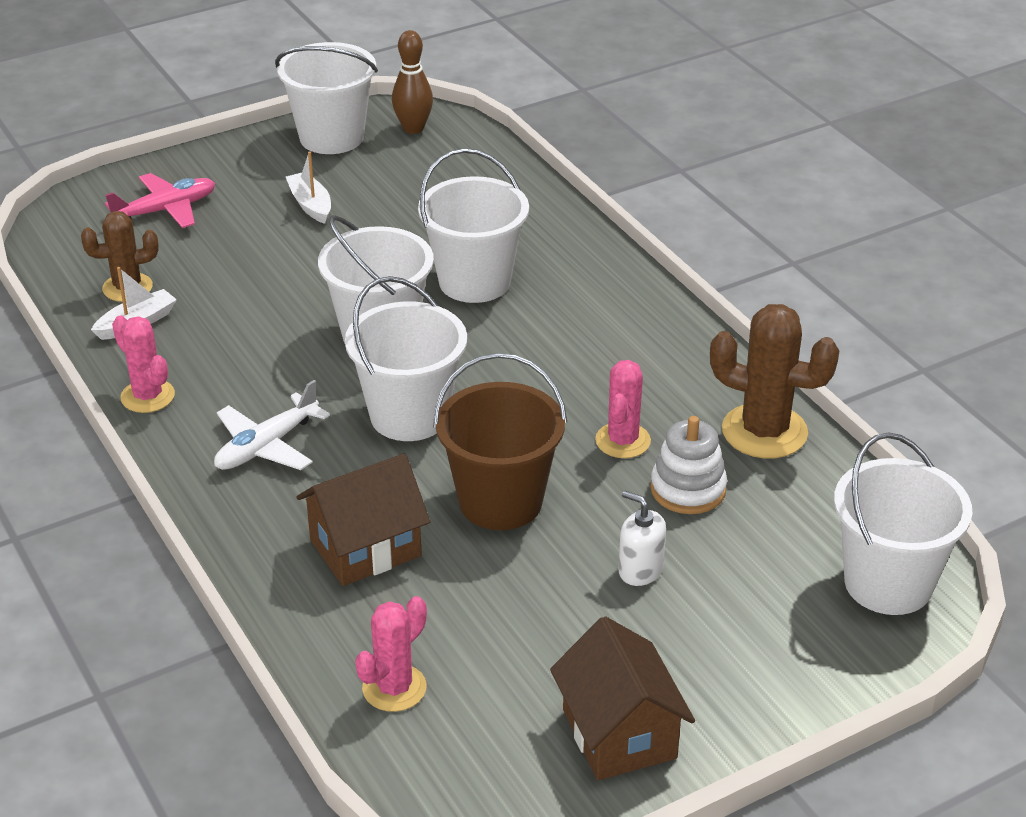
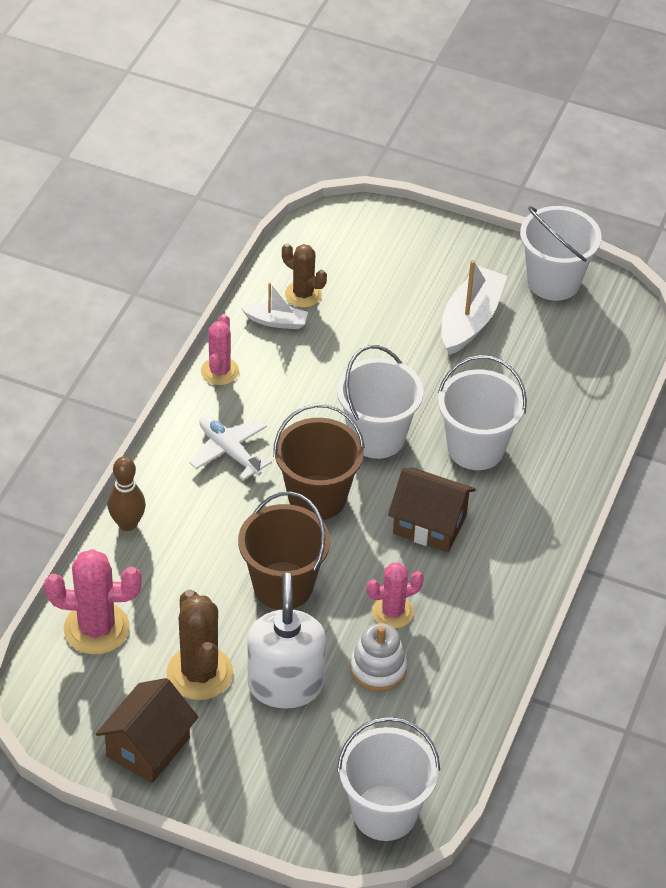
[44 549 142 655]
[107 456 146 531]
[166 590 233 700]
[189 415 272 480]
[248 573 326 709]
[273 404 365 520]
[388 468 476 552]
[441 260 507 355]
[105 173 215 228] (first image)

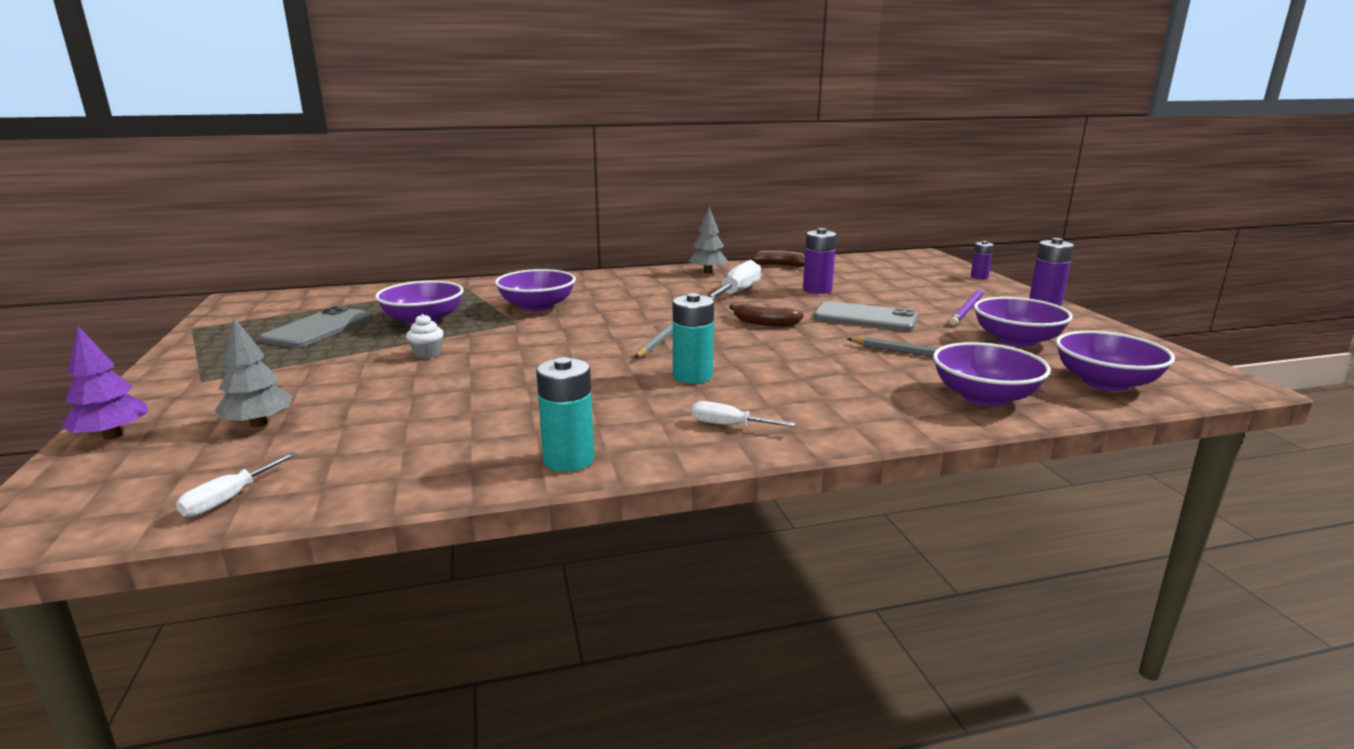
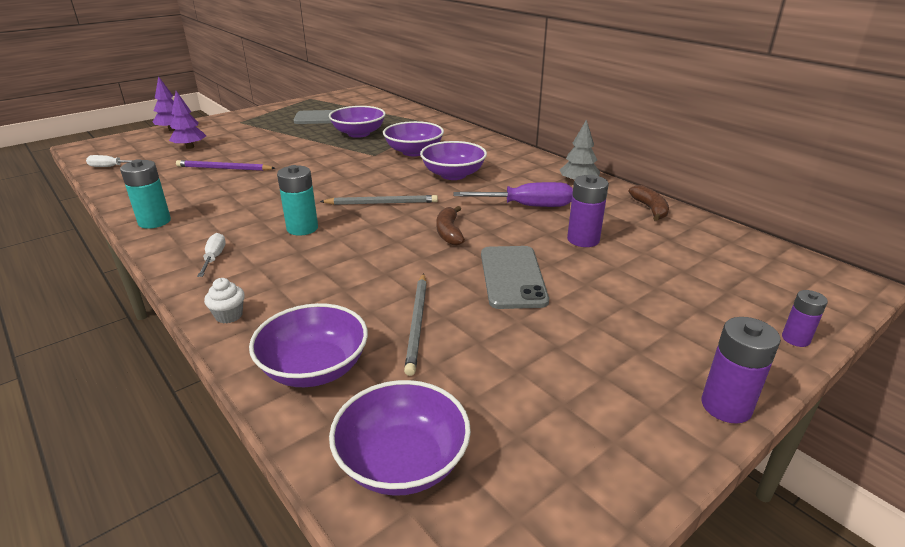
[169 91 206 149]
[176 160 275 171]
[204 278 245 324]
[420 141 487 180]
[454 182 573 207]

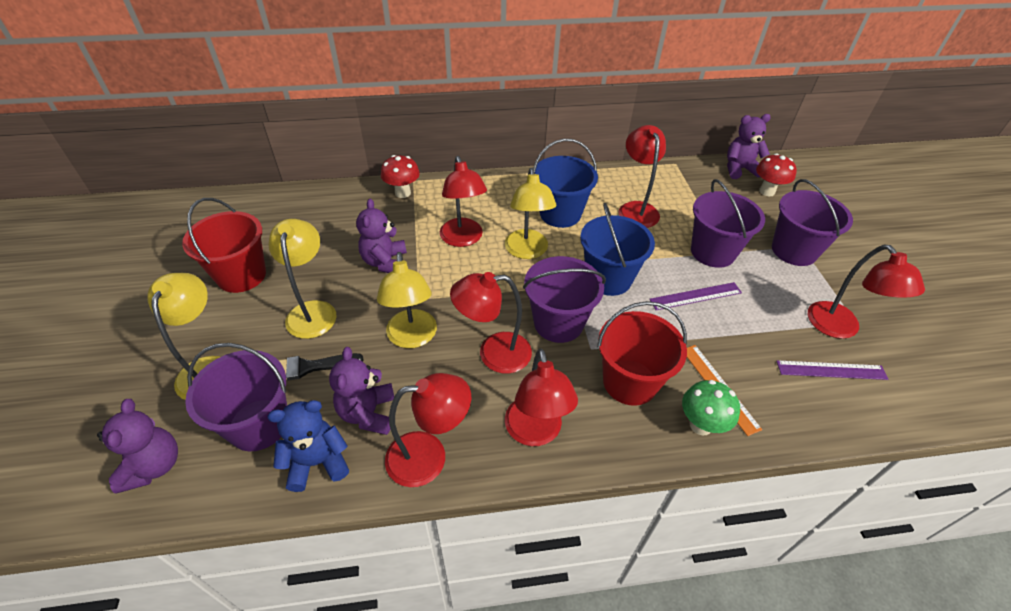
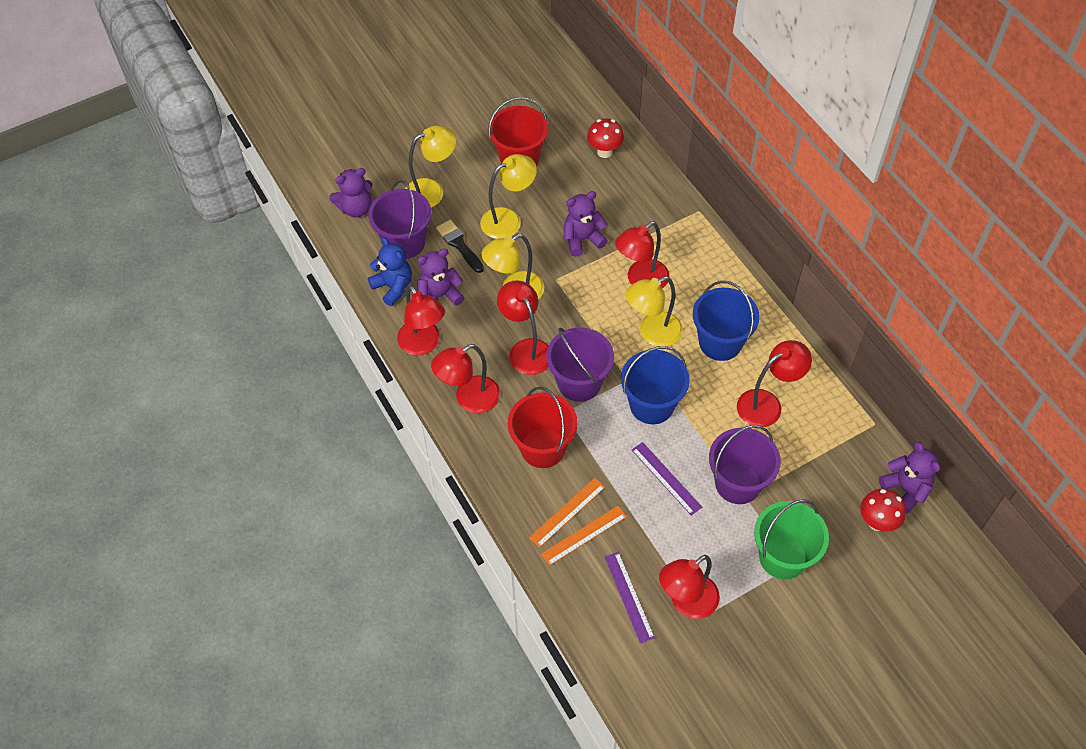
[541 506 627 566]
[587 118 624 158]
[754 500 829 579]
[682 380 740 435] (first image)

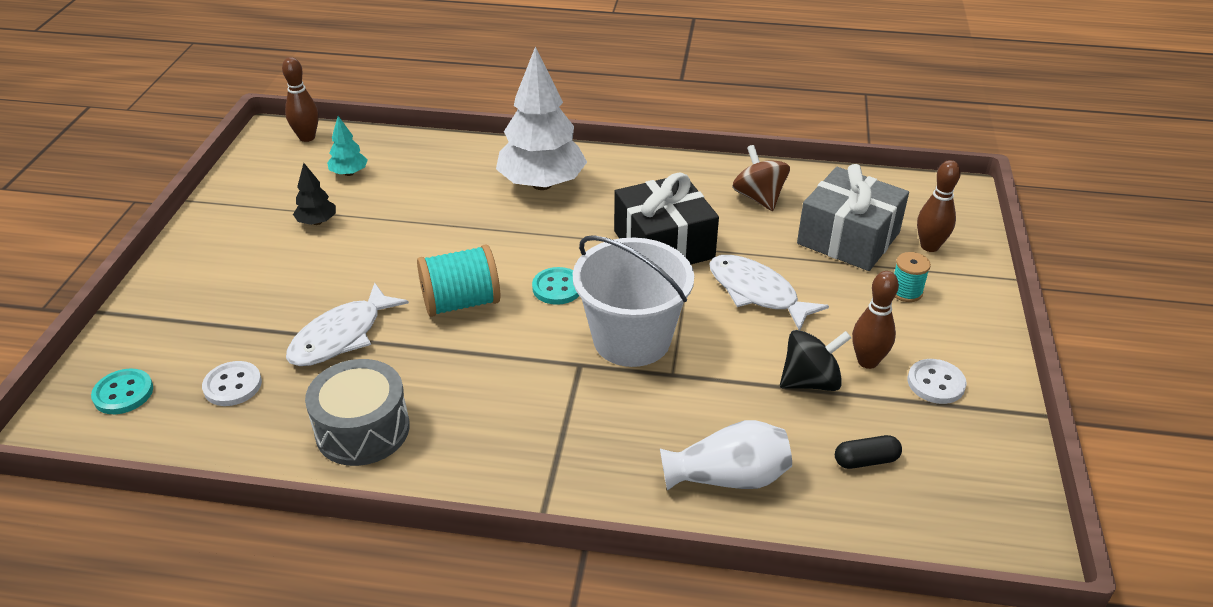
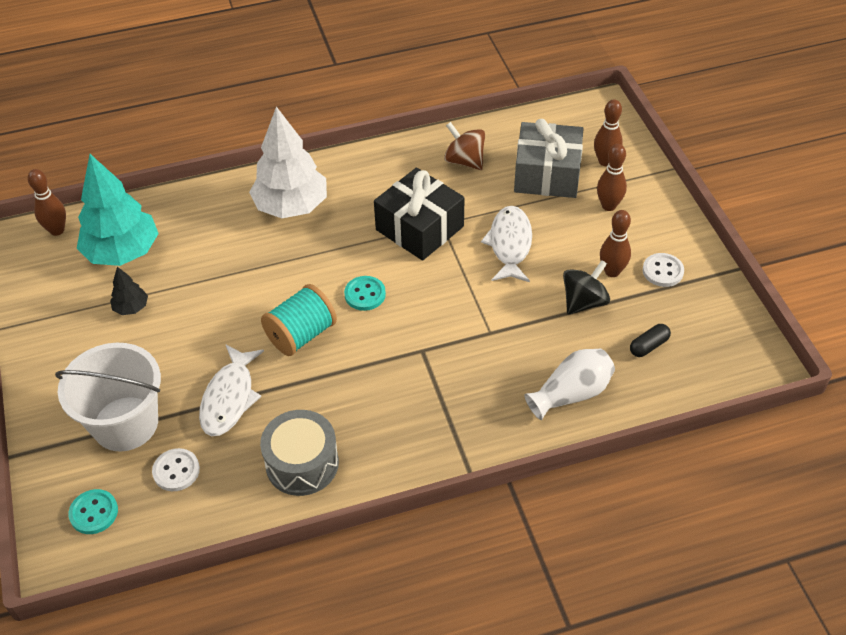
[55 343 161 452]
[77 154 159 266]
[481 206 532 282]
[597 144 627 211]

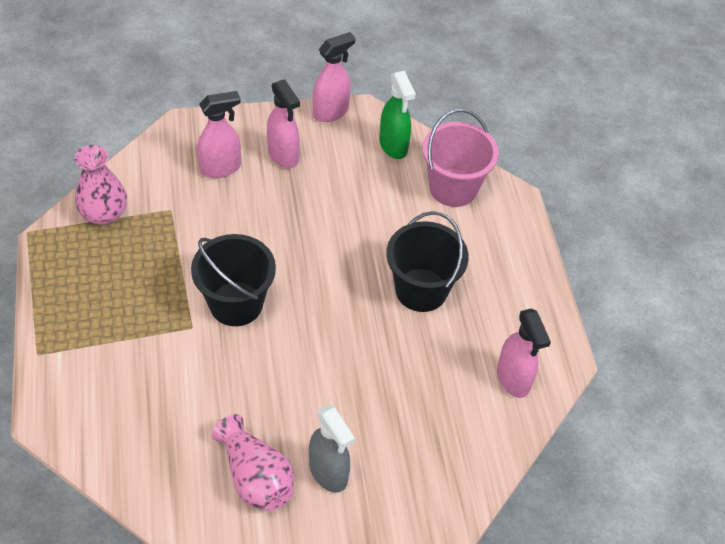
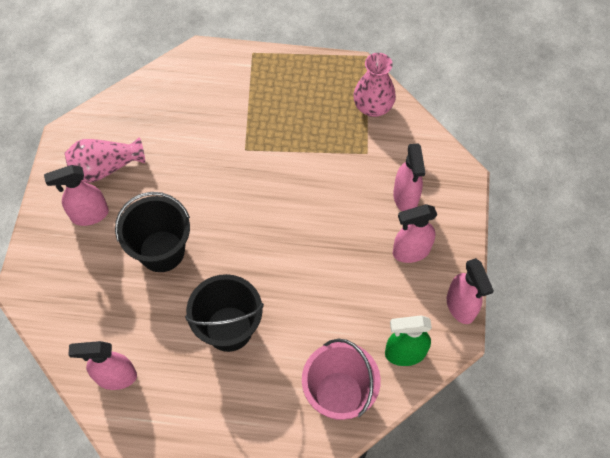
[44 165 109 226]
[115 192 190 272]

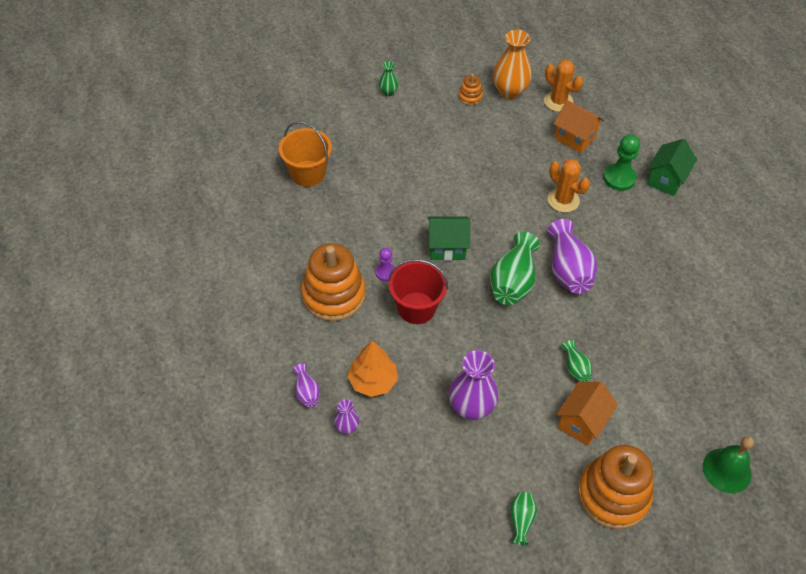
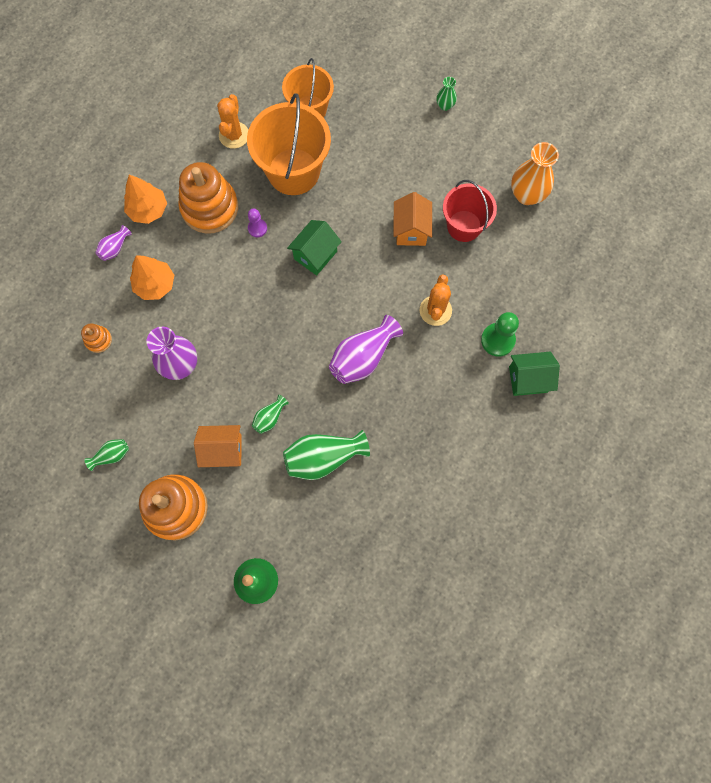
[81 324 112 353]
[124 175 167 224]
[217 94 248 149]
[247 93 331 195]
[283 430 370 480]
[287 220 342 276]
[393 192 432 246]
[443 180 497 242]
[334 399 359 434] (first image)

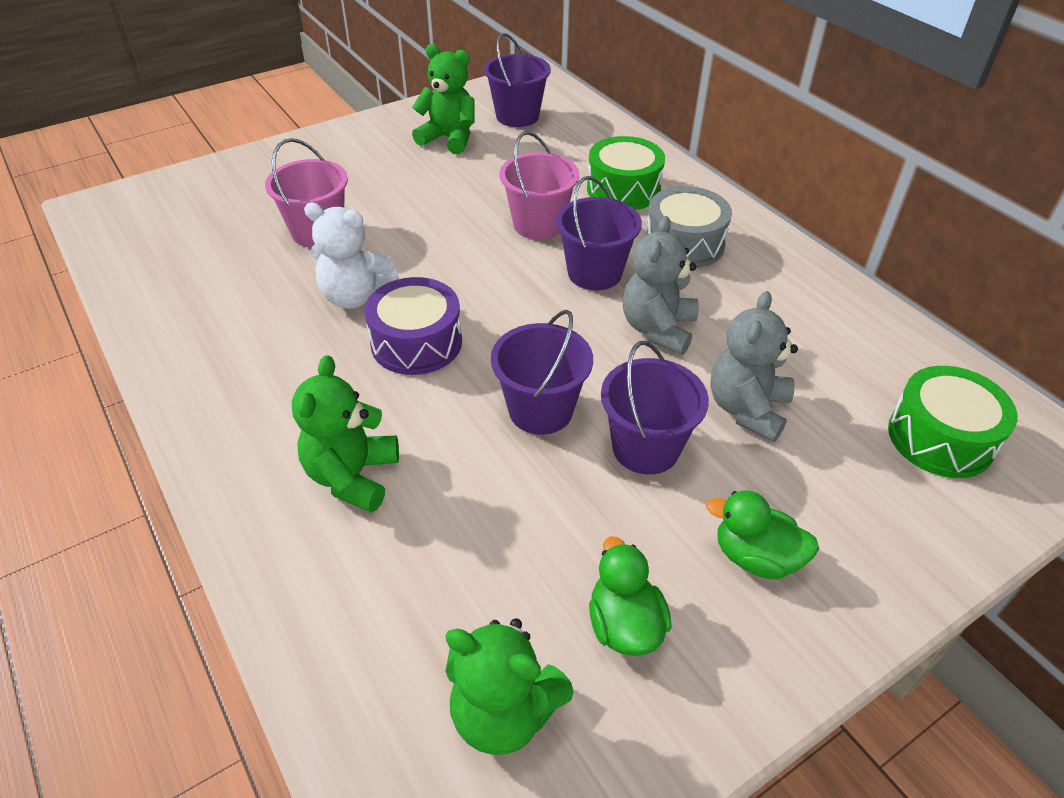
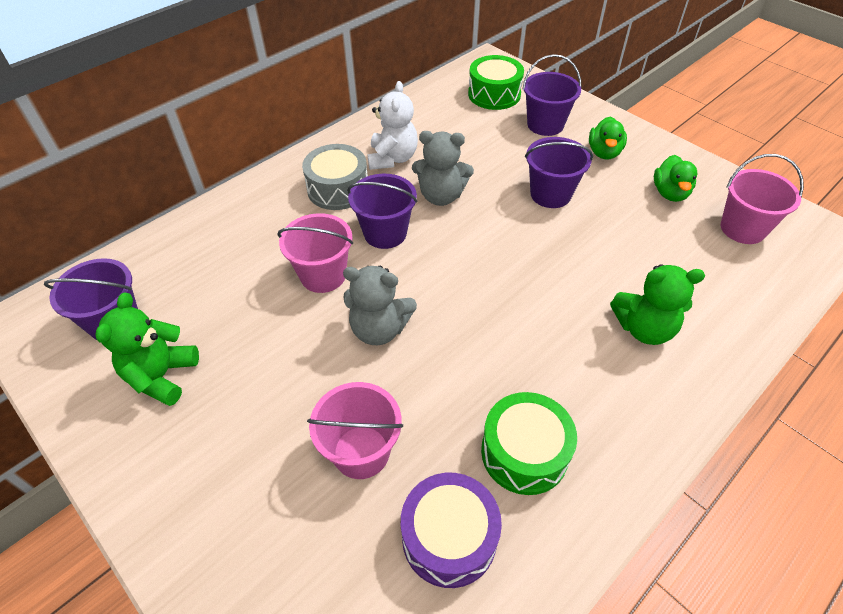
[343 266 417 345]
[367 81 418 170]
[400 473 502 588]
[481 392 577 495]
[523 54 582 136]
[654 155 697 202]
[721 154 804 244]

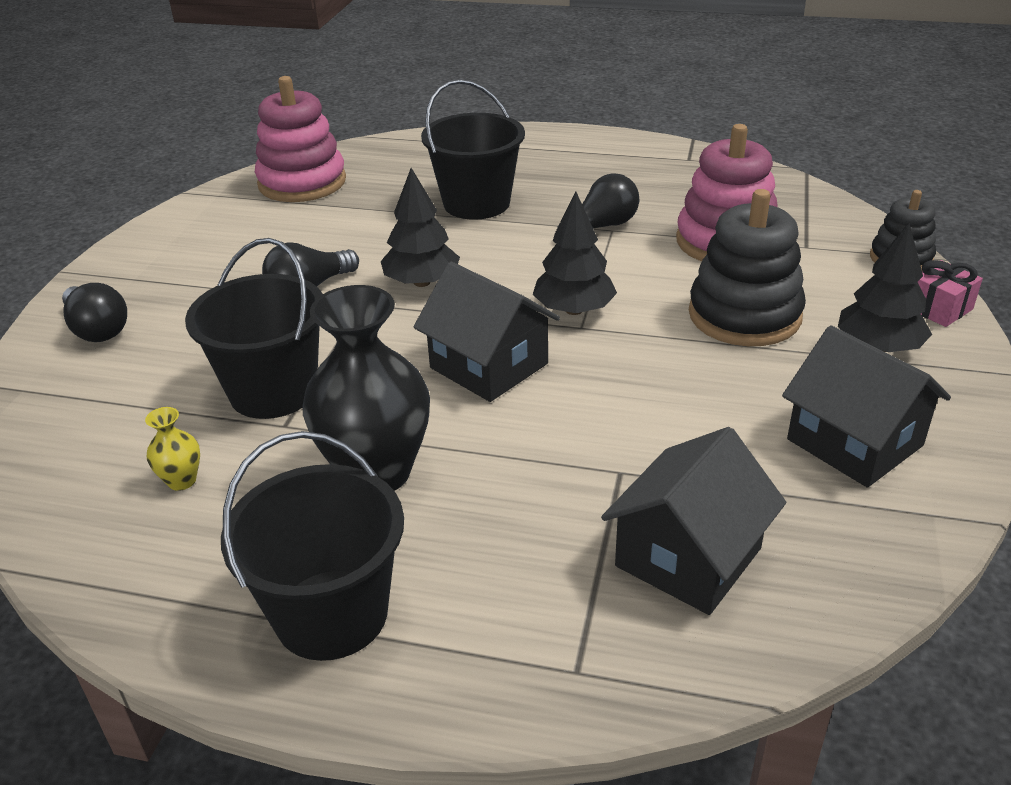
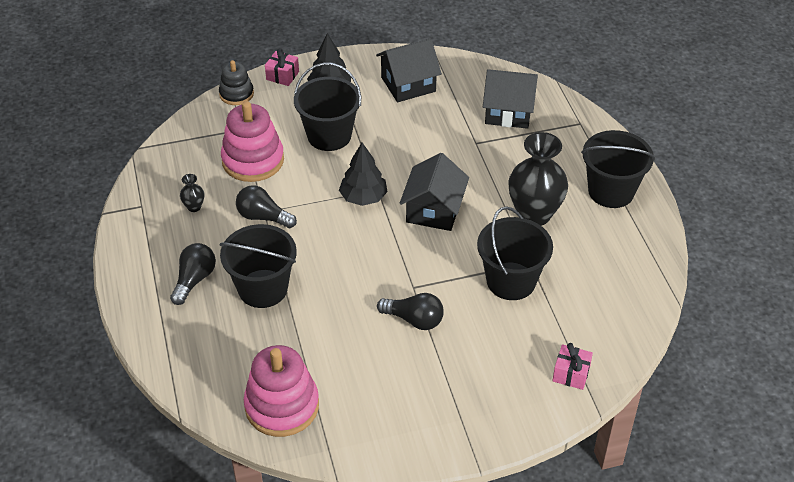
[170 243 216 305]
[180 174 204 212]
[294 63 361 151]
[376 38 442 102]
[552 343 593 390]
[145 407 200 491] (first image)
[381 168 460 287] (first image)

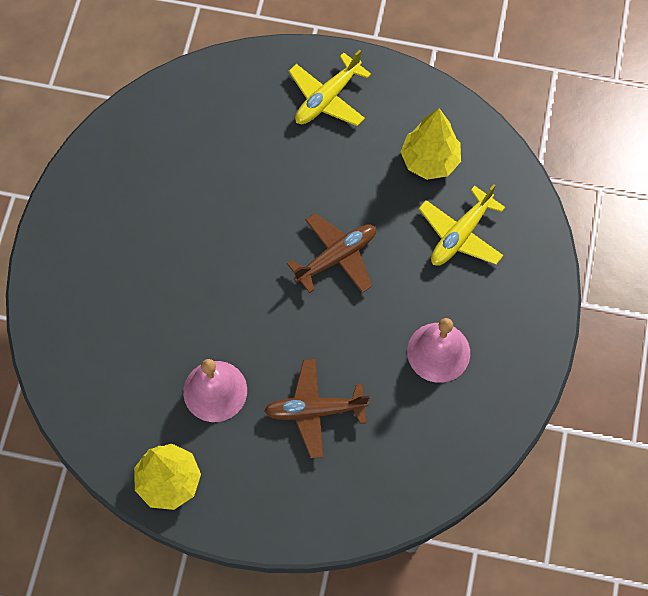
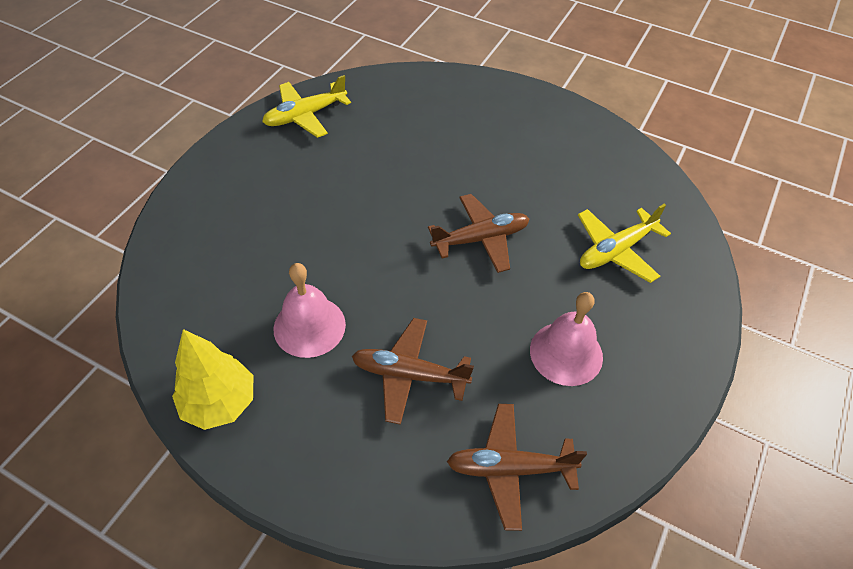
[262 75 351 138]
[447 404 587 531]
[401 108 461 180] (first image)

